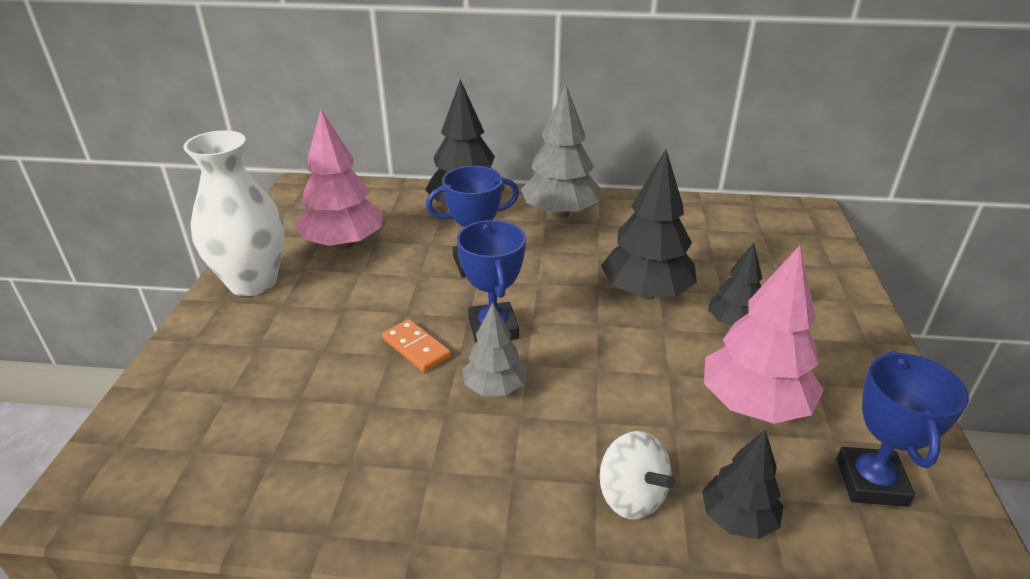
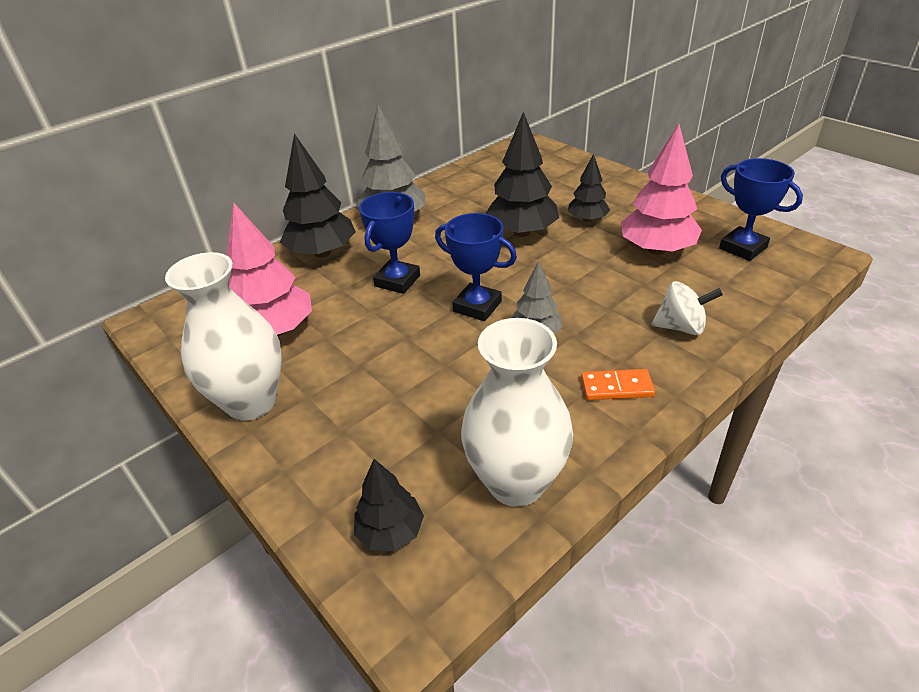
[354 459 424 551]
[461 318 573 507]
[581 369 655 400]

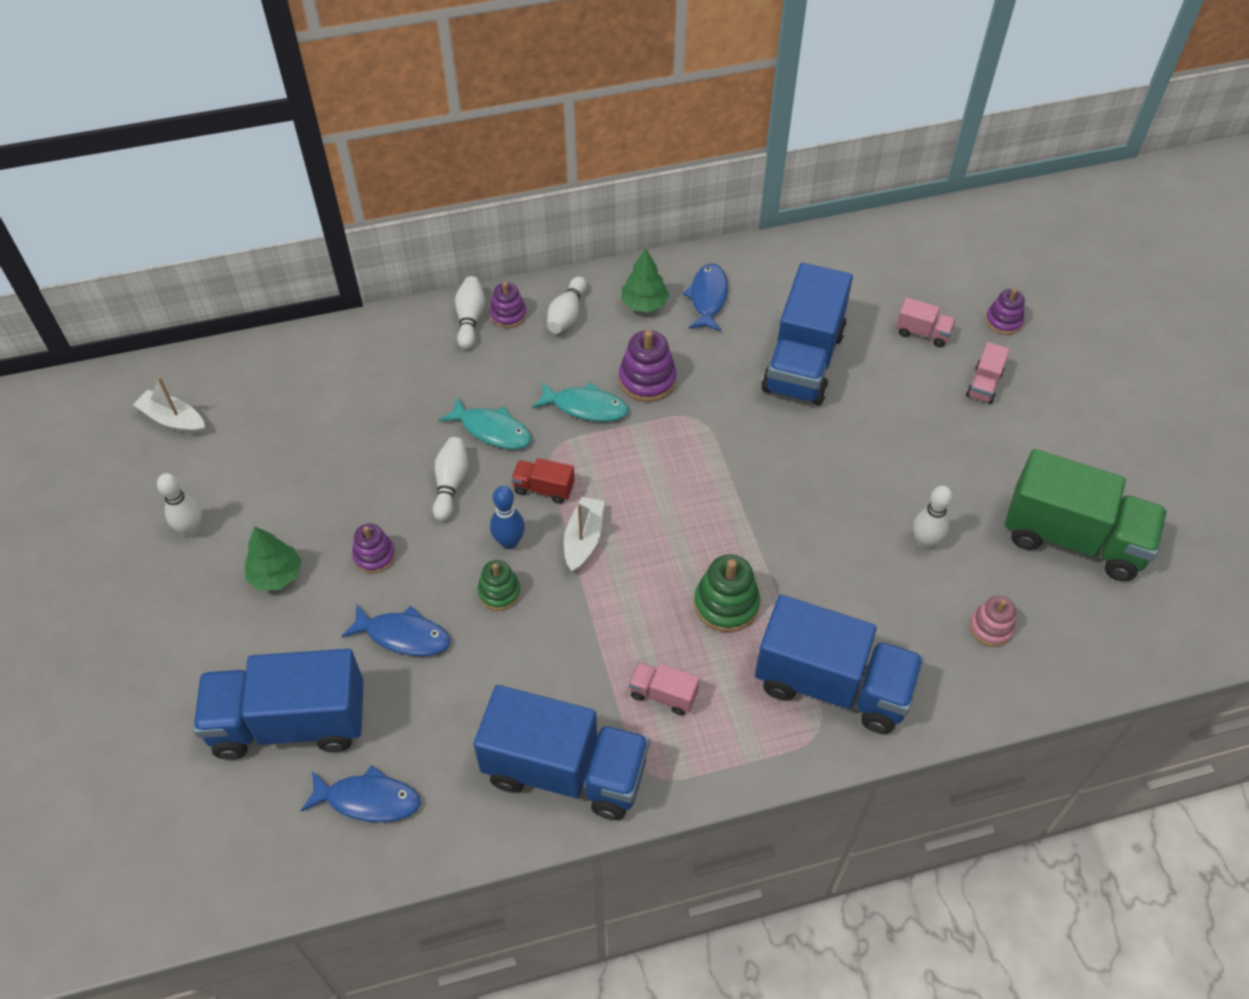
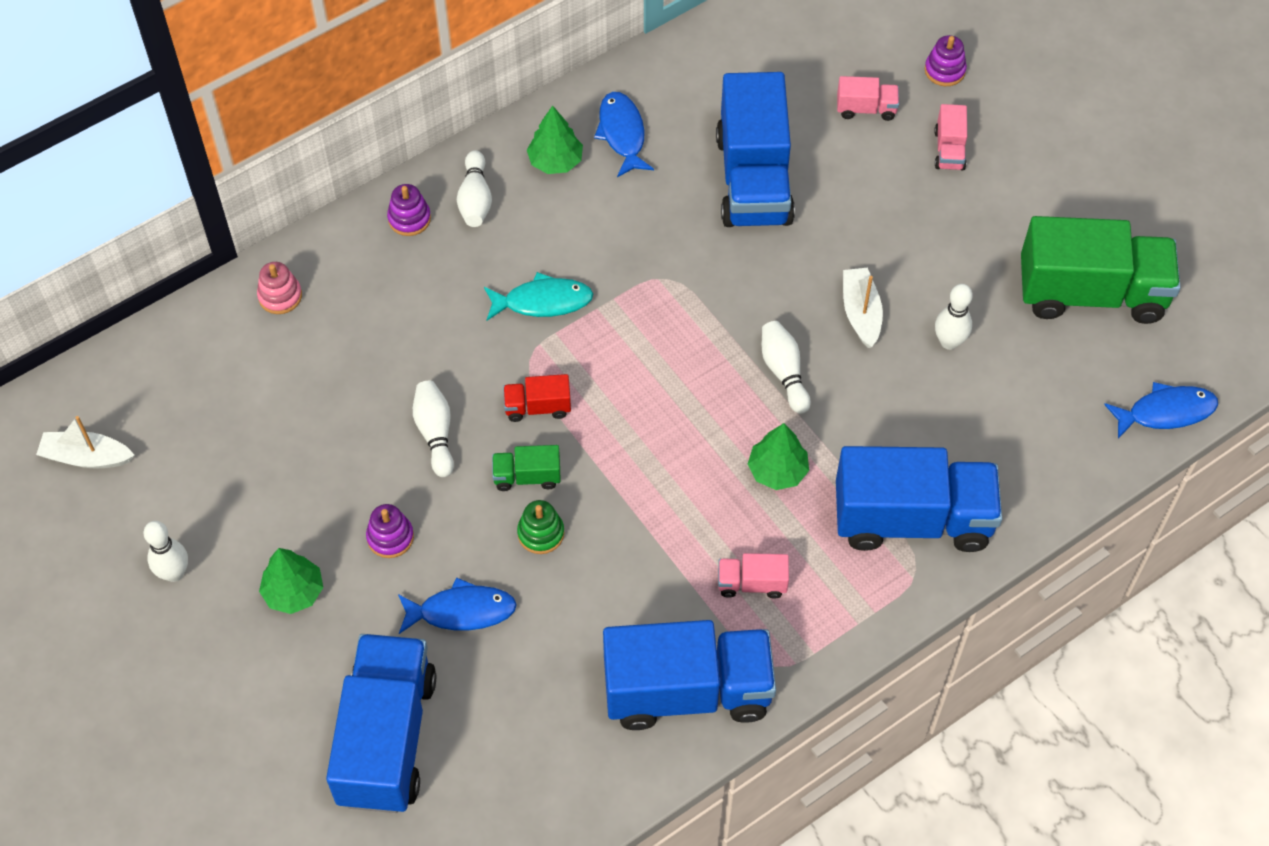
[257 262 302 314]
[326 634 436 813]
[492 445 561 491]
[748 423 809 490]
[762 321 811 414]
[843 268 883 348]
[1104 382 1218 439]
[439 397 532 449] (first image)
[619 330 677 402] (first image)

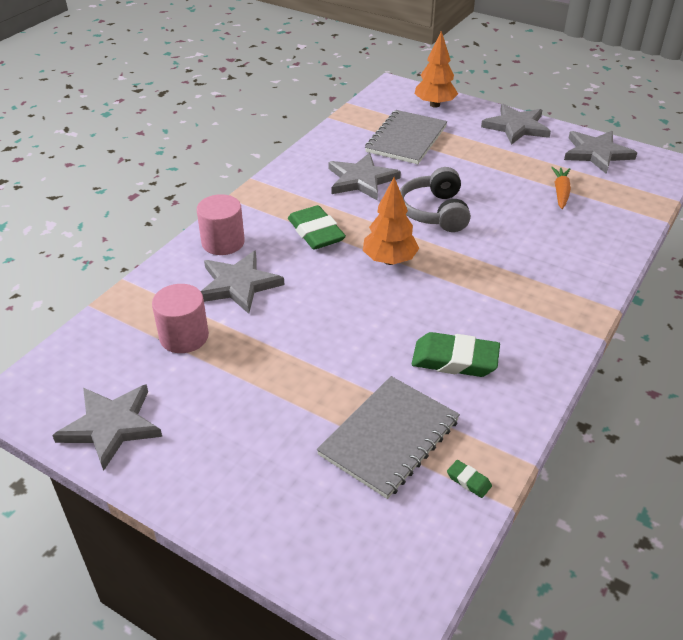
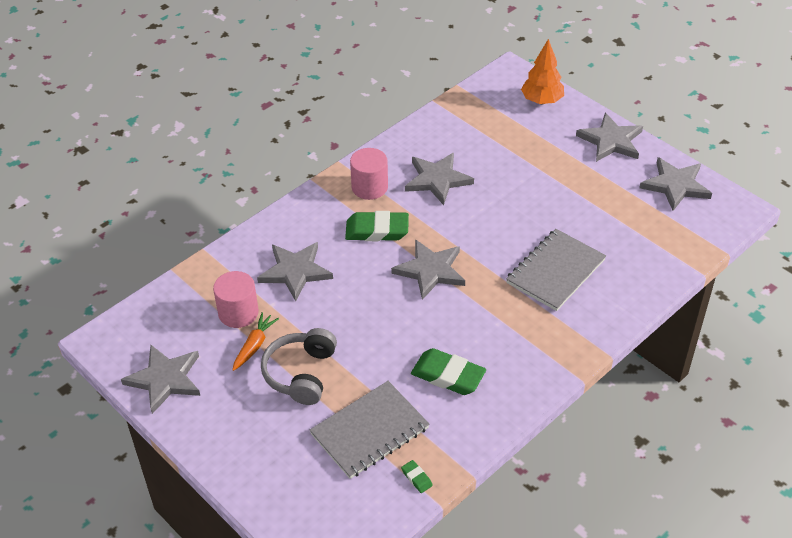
[232 312 279 371]
[261 328 337 405]
[345 211 409 241]
[350 148 388 200]
[391 239 465 300]
[506 229 606 311]

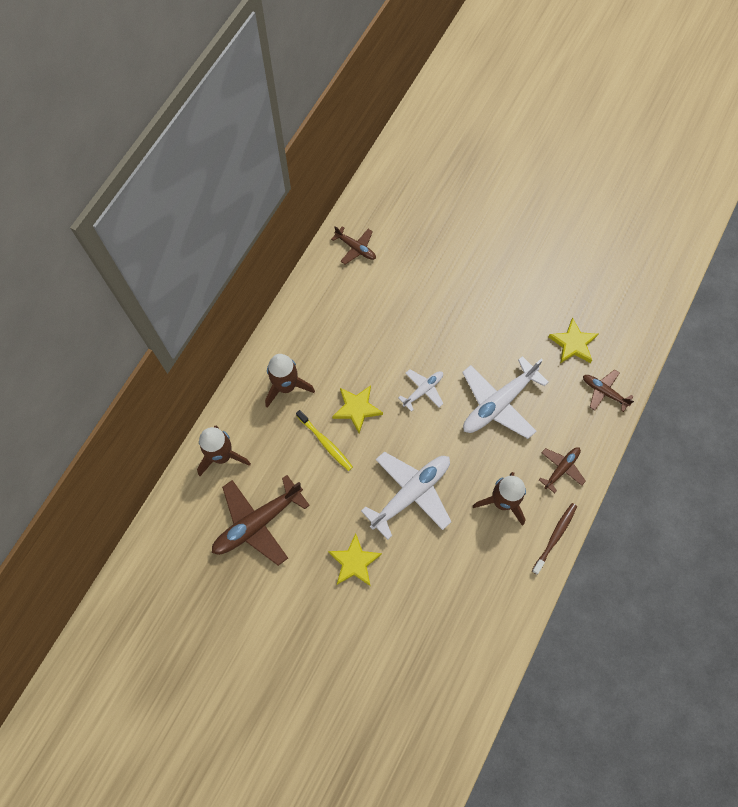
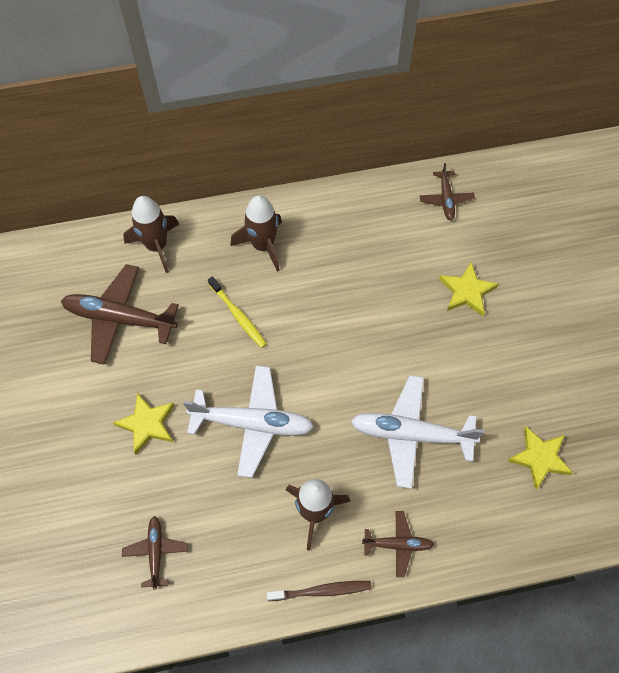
[122 516 188 589]
[208 276 267 348]
[439 262 498 316]
[398 369 444 412] (first image)

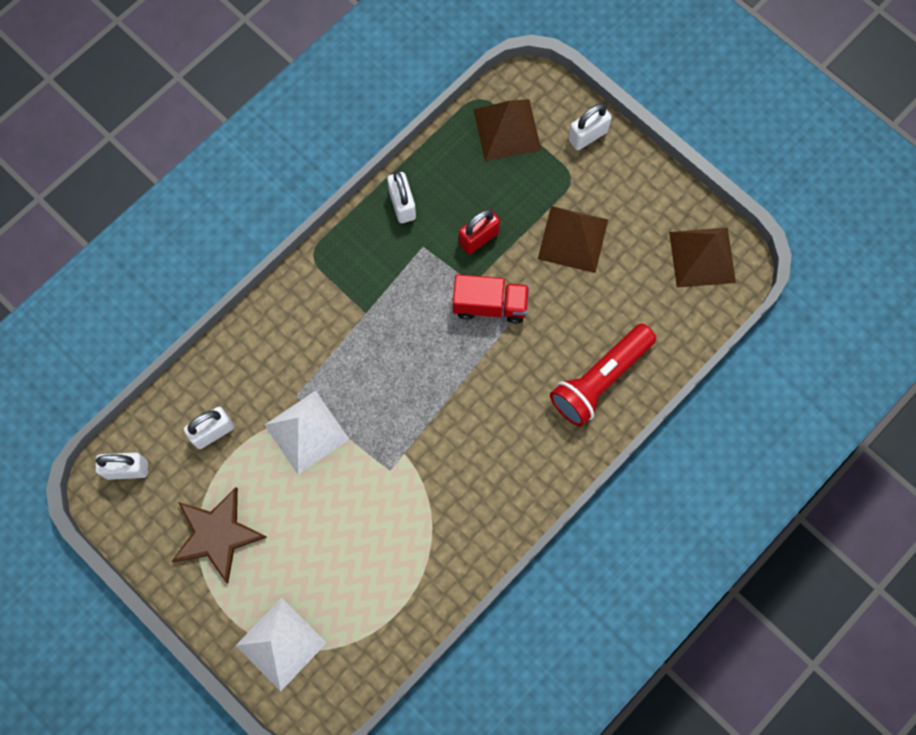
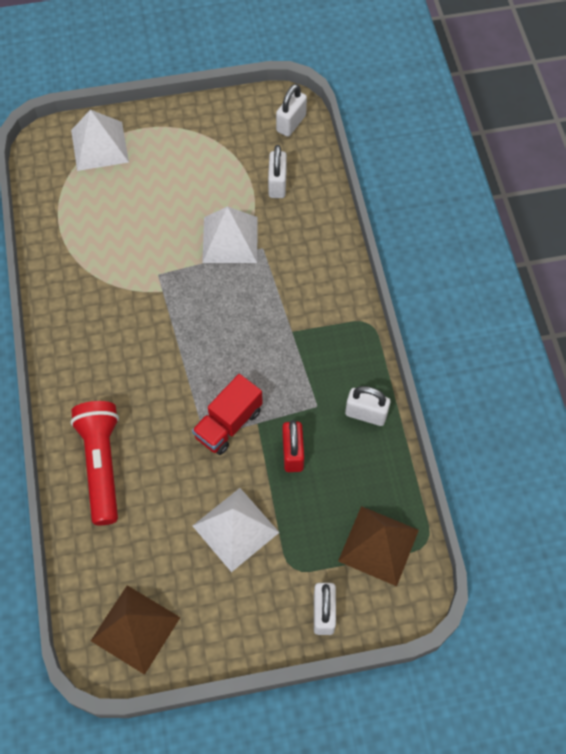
[193 488 280 572]
[172 487 267 584] (first image)

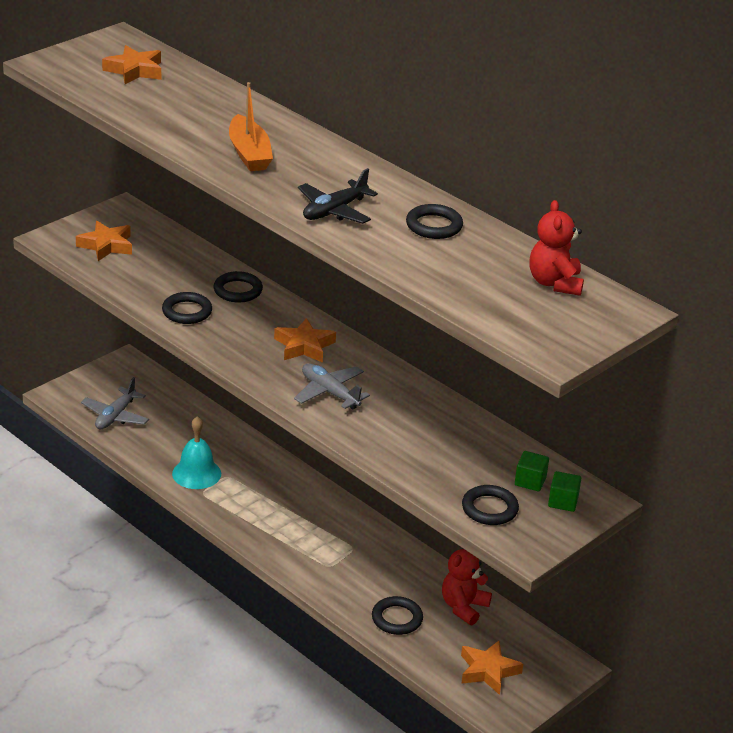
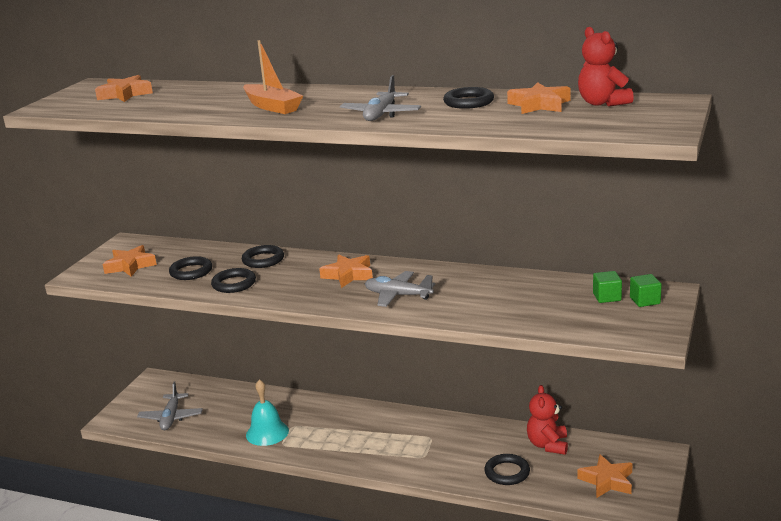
[169 256 212 280]
[340 75 421 121]
[507 82 570 114]

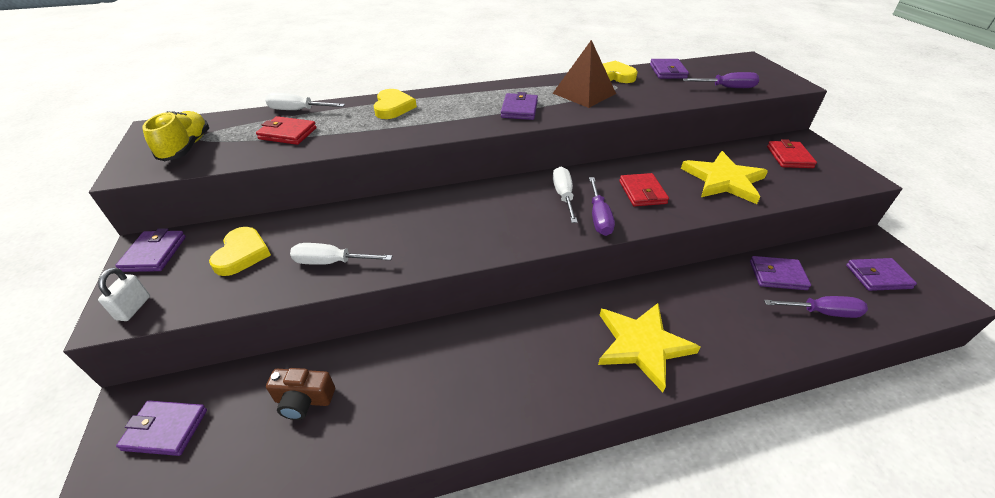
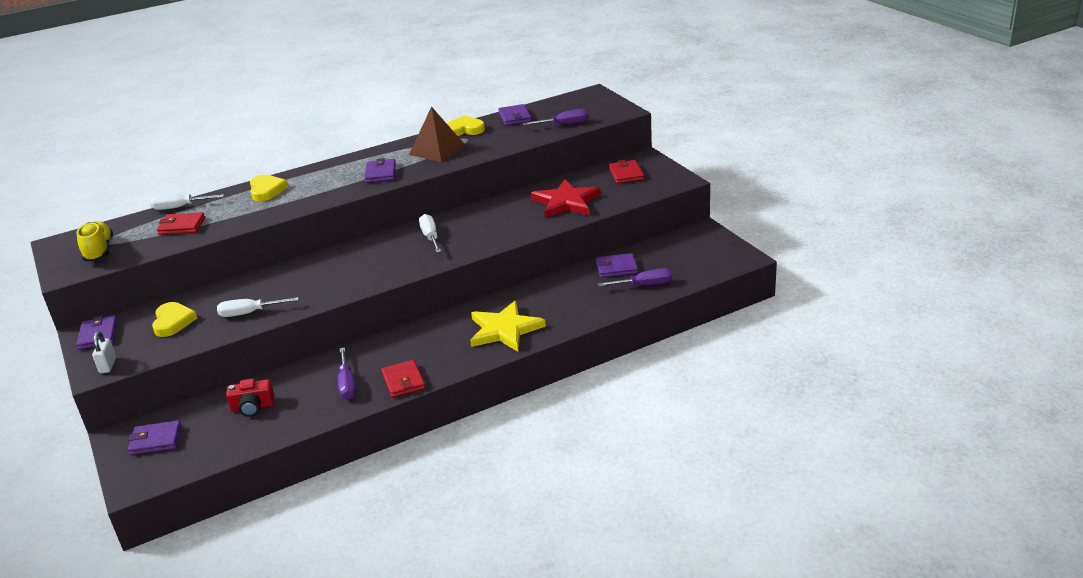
[226 379 275 417]
[338 347 356 400]
[382 360 425 398]
[531 179 601 218]
[846 258 917 291] (first image)

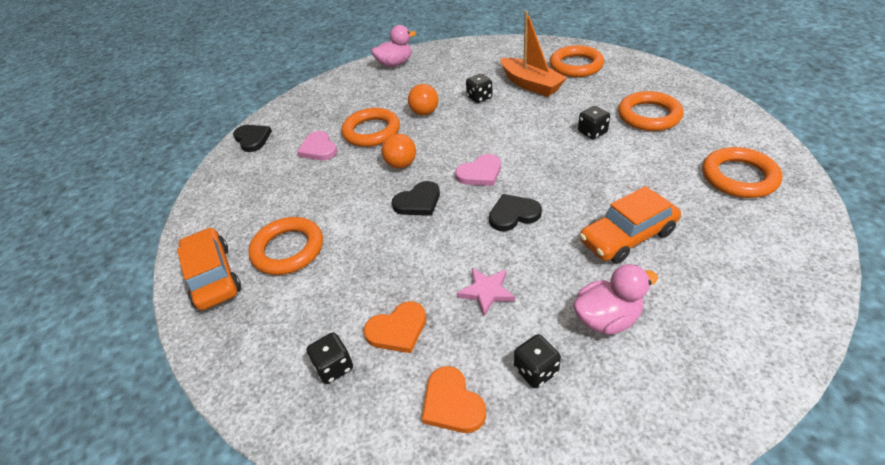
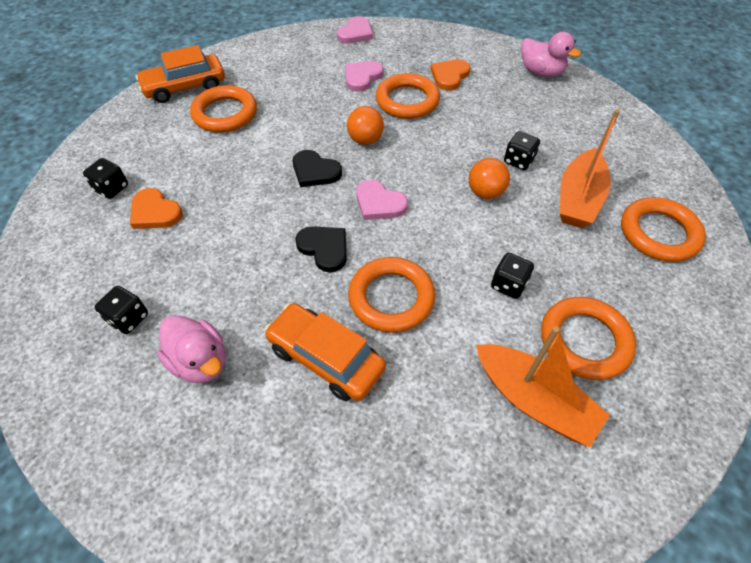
[136 45 225 103]
[337 16 373 44]
[348 257 435 333]
[431 59 470 90]
[469 158 510 199]
[476 326 610 447]
[457 268 515 316] (first image)

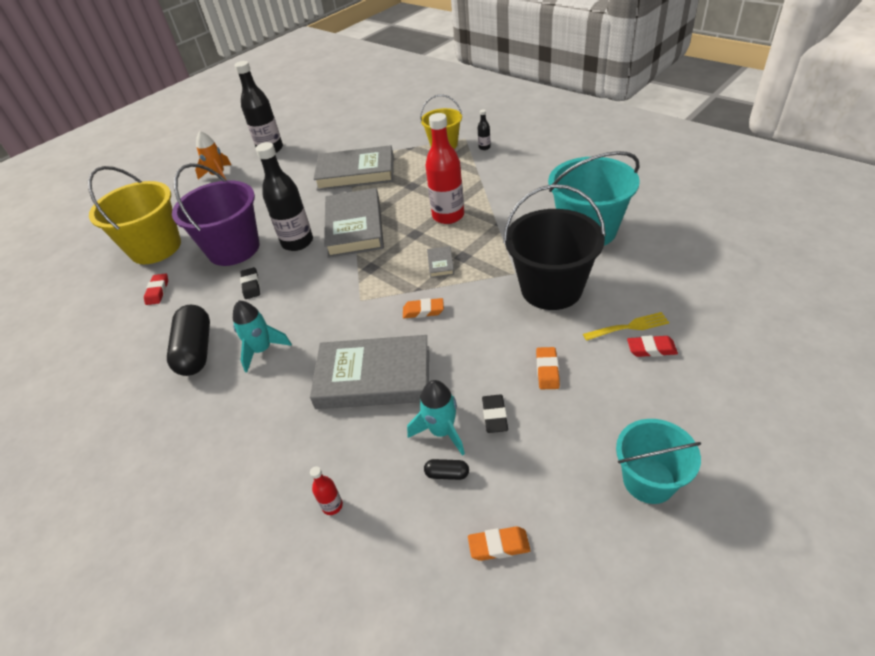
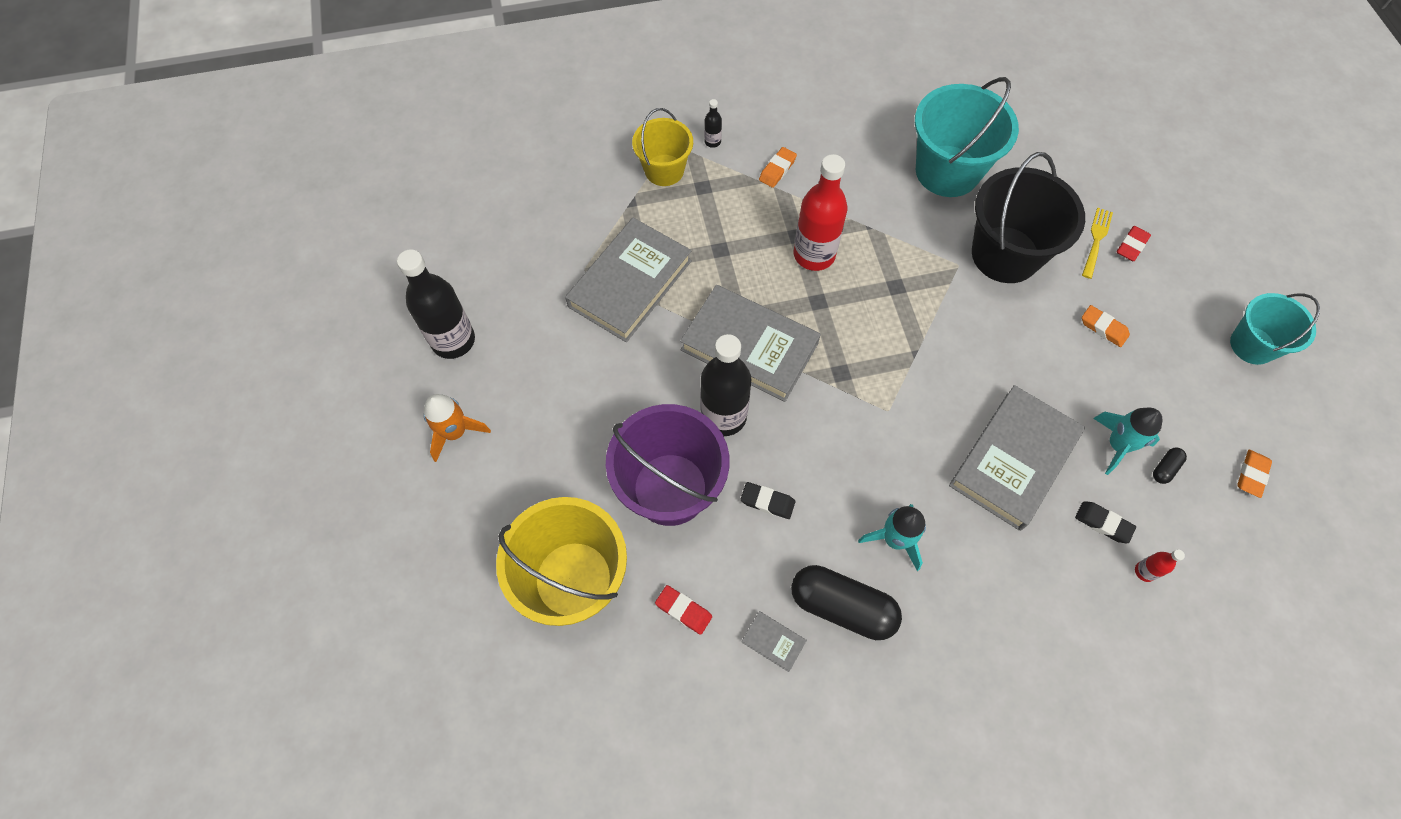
[742 611 807 672]
[759 147 797 188]
[1075 501 1136 543]

